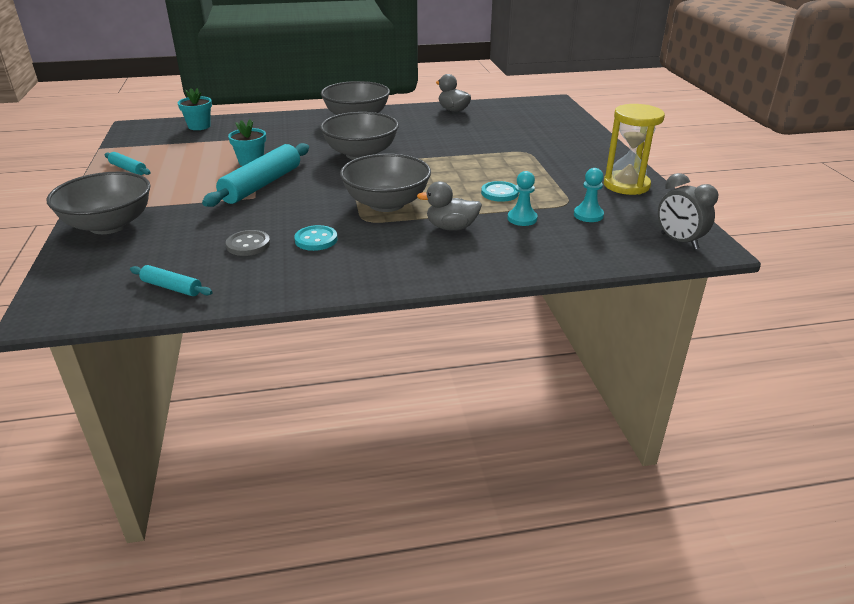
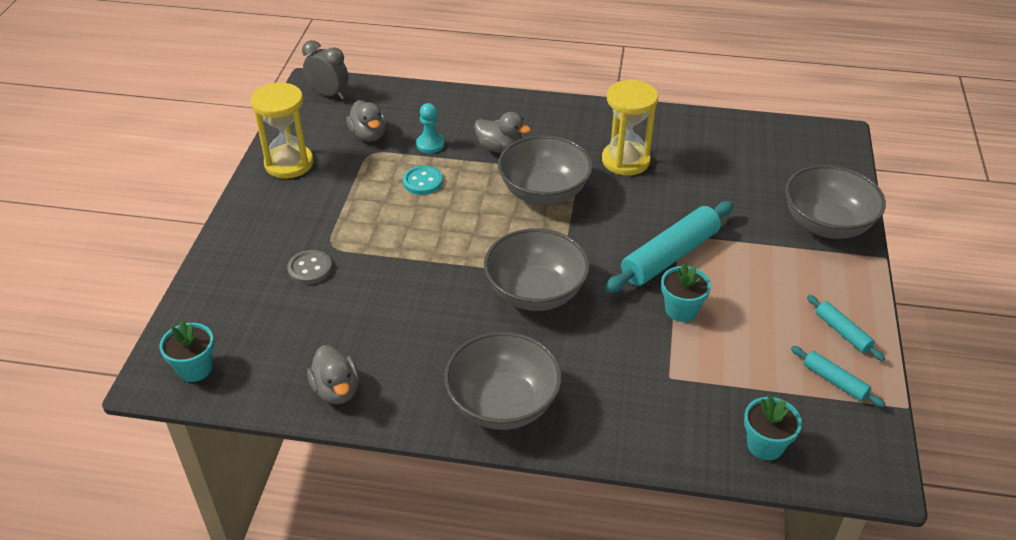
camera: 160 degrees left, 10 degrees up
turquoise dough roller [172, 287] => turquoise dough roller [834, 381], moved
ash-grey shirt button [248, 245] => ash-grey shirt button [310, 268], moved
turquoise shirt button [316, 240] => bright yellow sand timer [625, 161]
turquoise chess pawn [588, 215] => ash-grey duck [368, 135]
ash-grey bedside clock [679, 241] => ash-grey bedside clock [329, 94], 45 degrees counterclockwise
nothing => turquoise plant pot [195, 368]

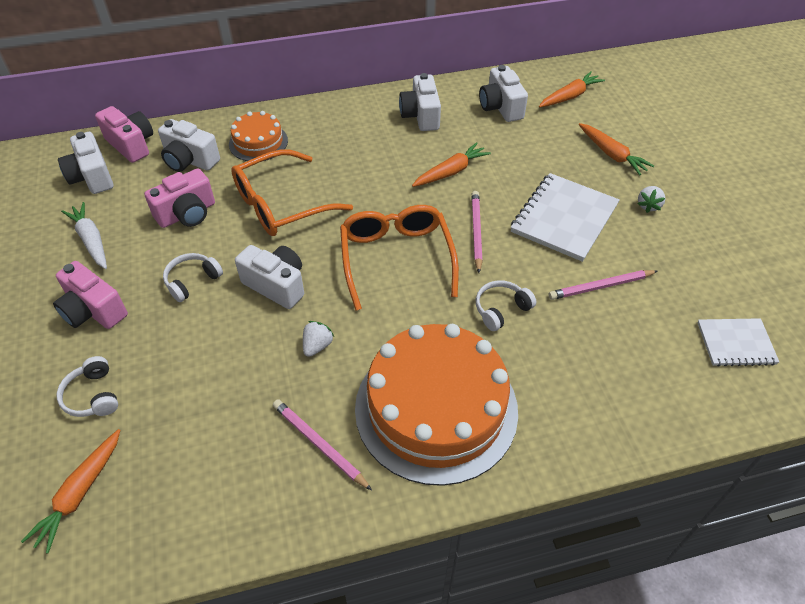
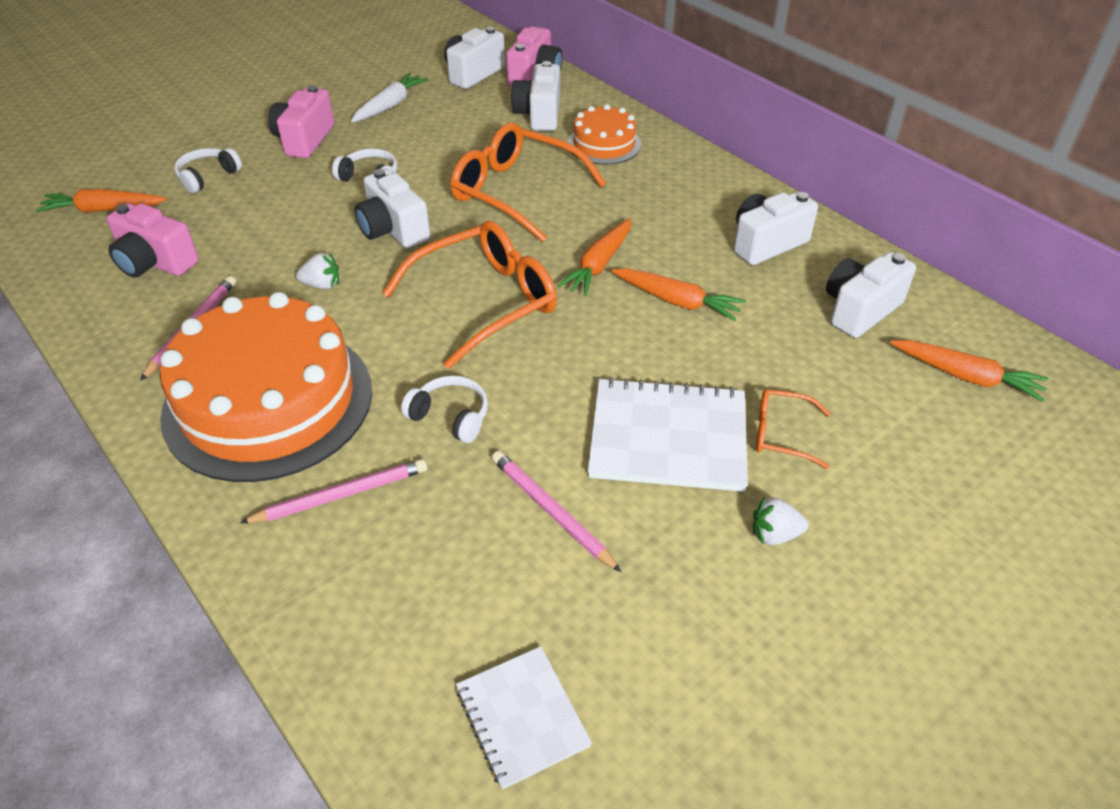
camera: 65 degrees right, 5 degrees down
rose-pink photo camera [187, 214] => rose-pink photo camera [155, 262], moved
pure white photo camera [276, 285] => pure white photo camera [393, 230], 135 degrees clockwise
rose-pink lead pencil [476, 232] => rose-pink lead pencil [341, 495], moved
orange carrot [612, 154] => orange carrot [599, 265], moved
nothing => orange eyeglasses [781, 434]

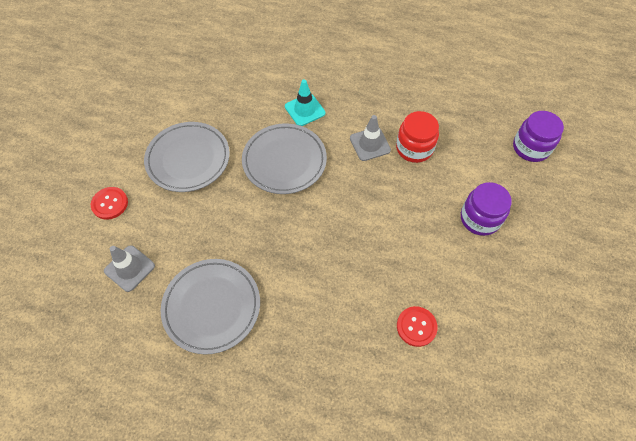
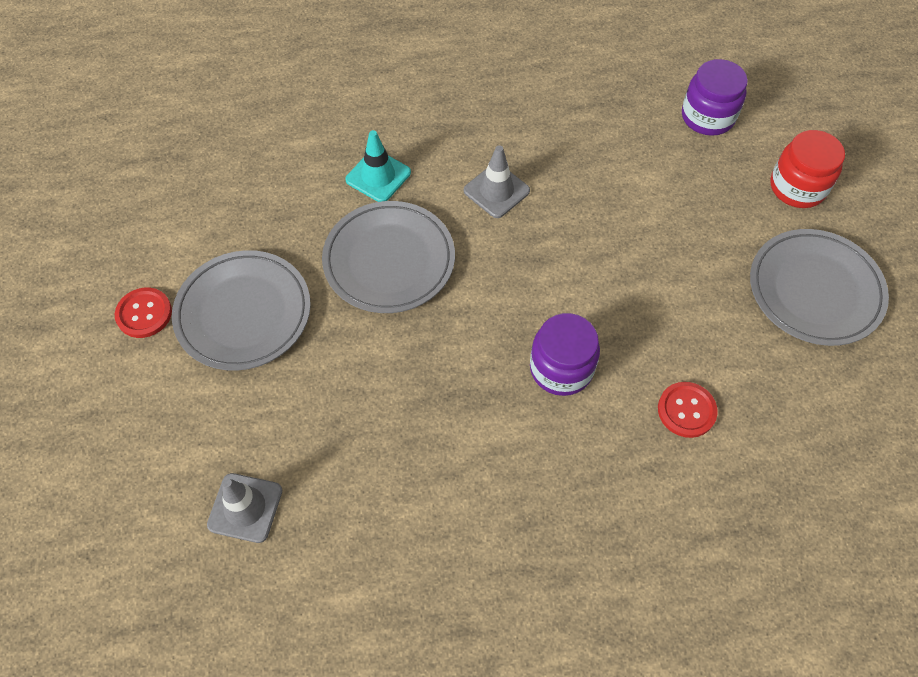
camera: 25 degrees left, 0 degrees up
scarlet shirt button [110, 204] => scarlet shirt button [144, 314], moved
ash-grey plate [212, 306] => ash-grey plate [815, 290], moved
scarlet preserve jar [414, 148] => scarlet preserve jar [797, 187], moved
purple preserve jar [480, 218] => purple preserve jar [561, 368], moved

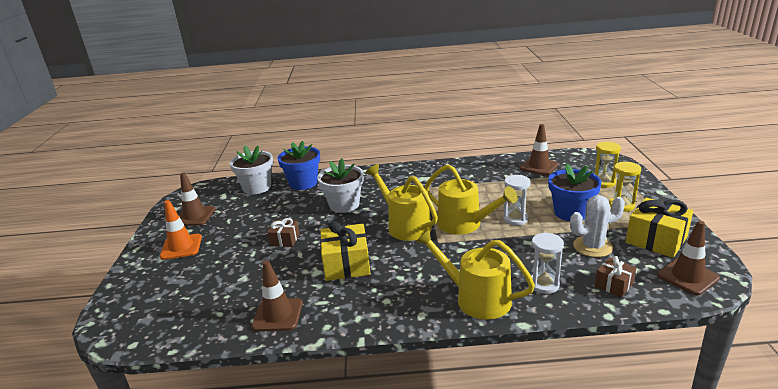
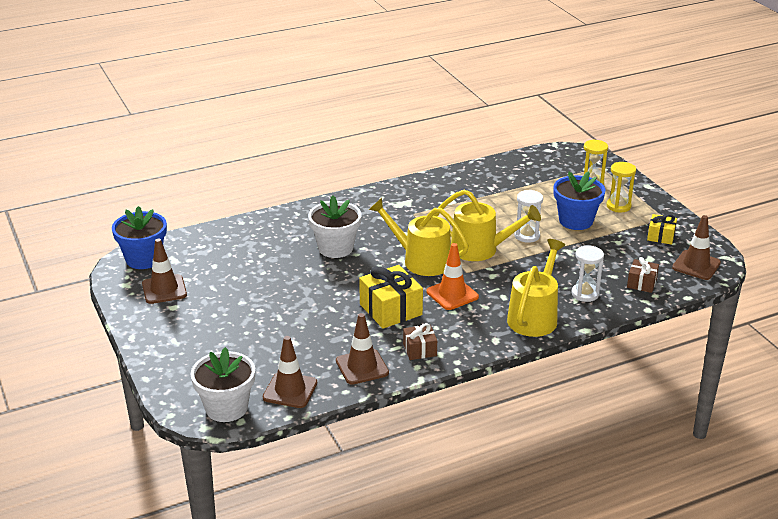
camera: 25 degrees left, 5 degrees up
orange road cone [181, 247] => orange road cone [452, 294], moved
pure white plant pot [257, 187] => pure white plant pot [226, 408], moved
brown gift [285, 240] => brown gift [419, 350], moved
royal blue plant pot [303, 183] => royal blue plant pot [143, 259], moved
bright yellow watering can [476, 298] => bright yellow watering can [534, 317], 105 degrees clockwise
brown road cone [539, 166] => brown road cone [290, 390], moved
pure white saguaro cactus [592, 247] => nothing
bright yellow gift [656, 240] => bright yellow gift [661, 236], x0.57

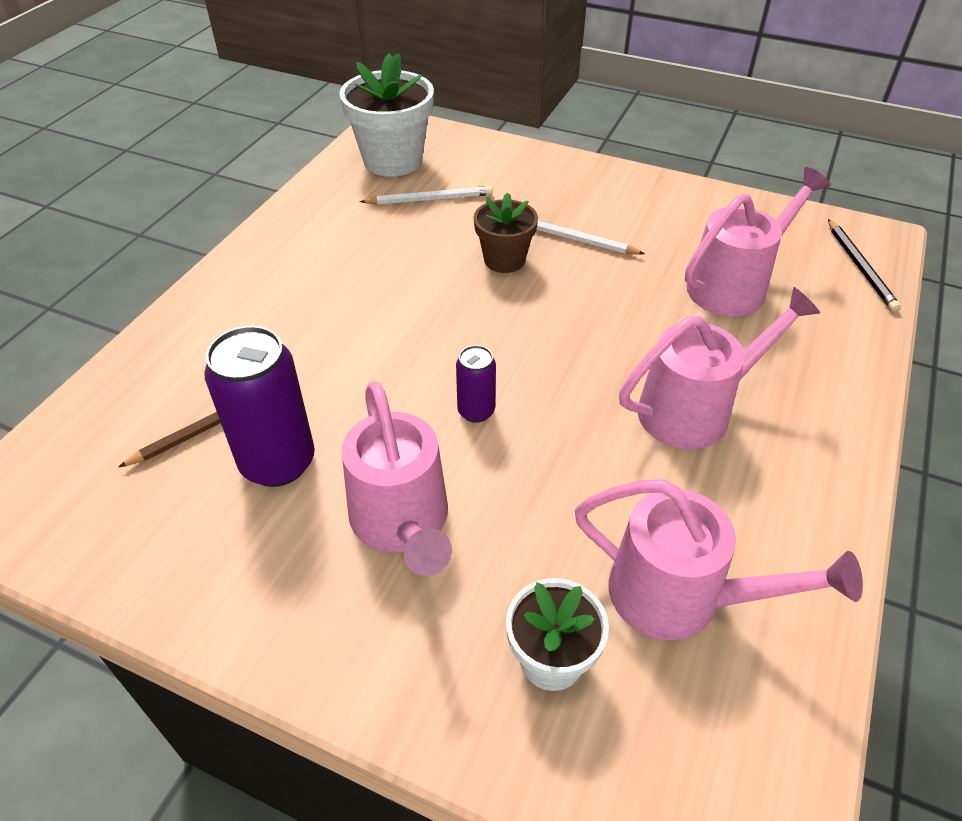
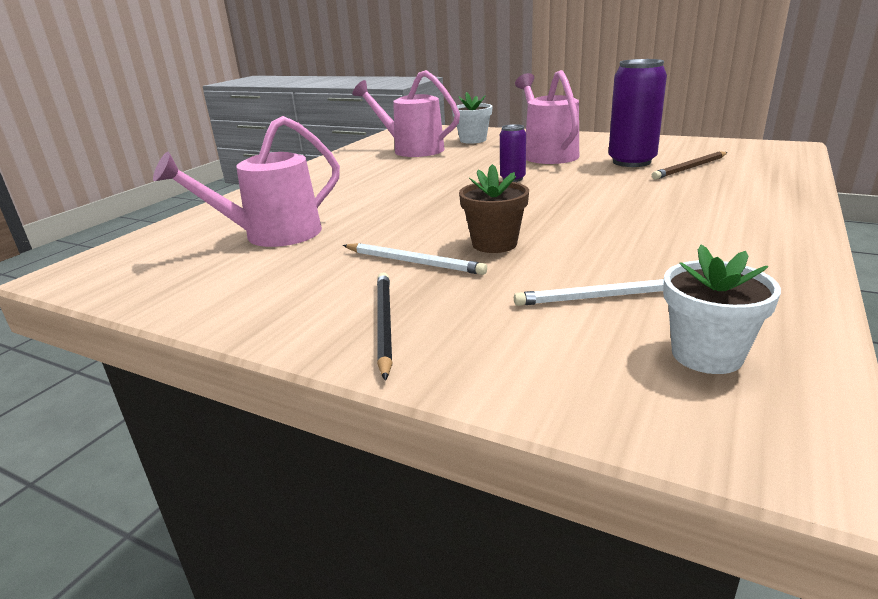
camera: 175 degrees left, 20 degrees down
pure white plant pot [393, 160] => pure white plant pot [706, 355], x0.60
rose-pink watering can [696, 409] => nothing
jet-black lead pencil [860, 267] => jet-black lead pencil [384, 324], moved

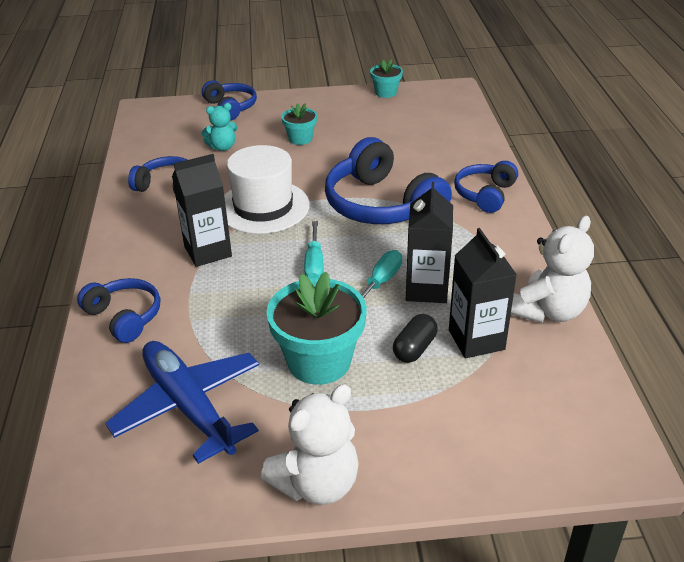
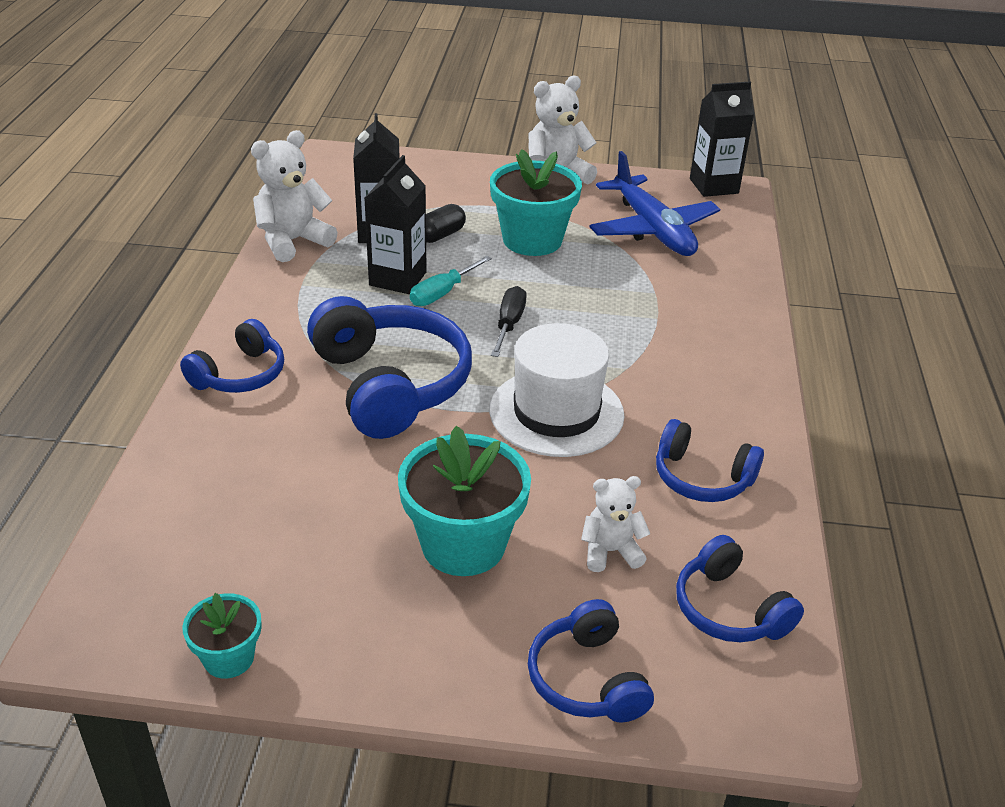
camera: 170 degrees left, 0 degrees up
royal blue headset [124, 317] => royal blue headset [729, 609], moved
jet-black milk carton [208, 251] => jet-black milk carton [714, 186], moved
turquoise teddy [222, 147] => pure white teddy [610, 551]
turquoise plant pot [300, 139] => turquoise plant pot [463, 544], x1.89
turquoise screwdriver [314, 264] => jet-black screwdriver [509, 324]

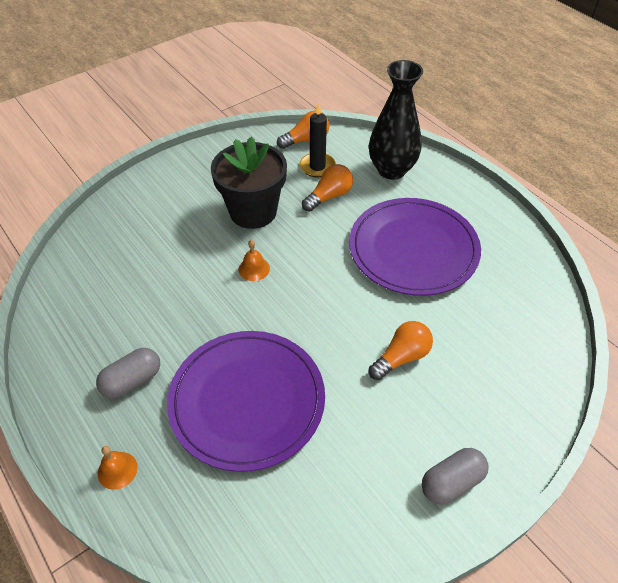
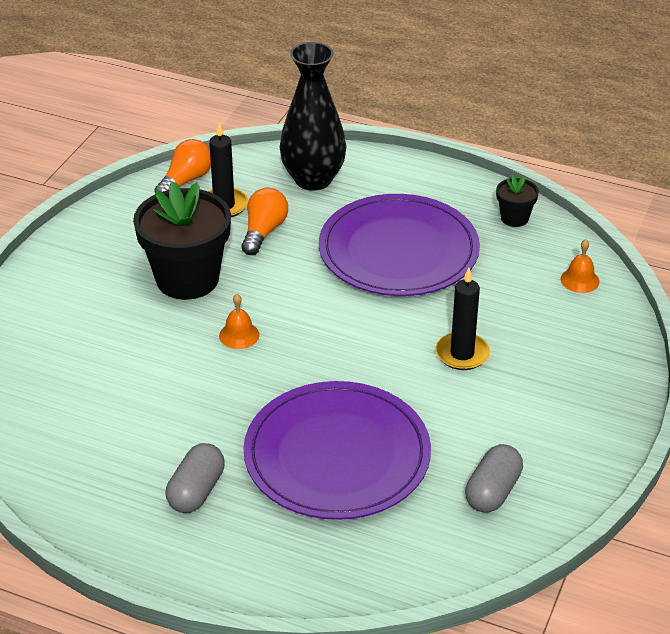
camera: 30 degrees left, 10 degrees down
orange bell [117, 470] => orange bell [579, 280], moved
orange bulb [401, 357] => jet-black candle [462, 354]
ash-grey pill [451, 482] => ash-grey pill [492, 491], moved
nothing => jet-black plant pot [514, 218]

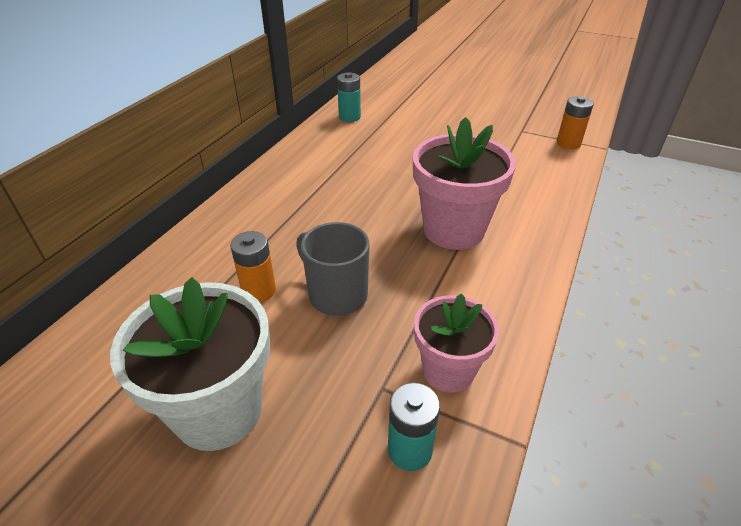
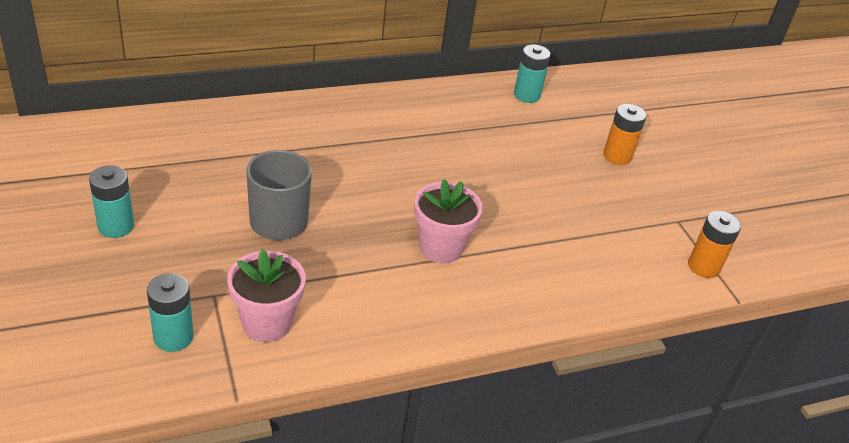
camera: 40 degrees right, 0 degrees up
pure white plant pot [218, 410] => turquoise AA battery [116, 226]
orange AA battery [258, 291] => orange AA battery [617, 156], moved
rose-pink plant pot [453, 230] => rose-pink plant pot [441, 247], x0.63

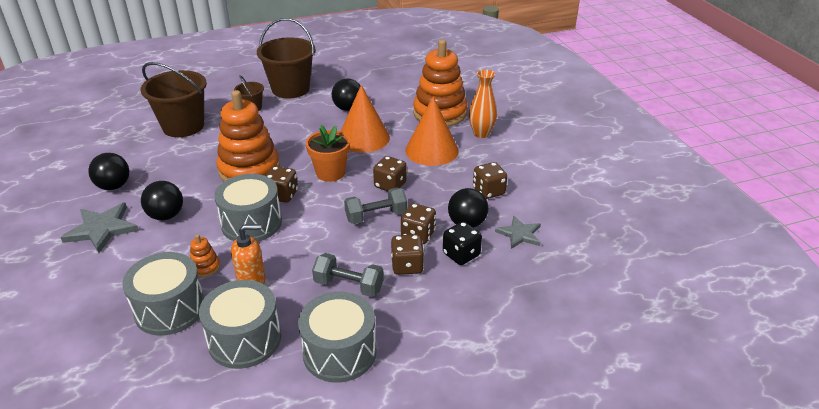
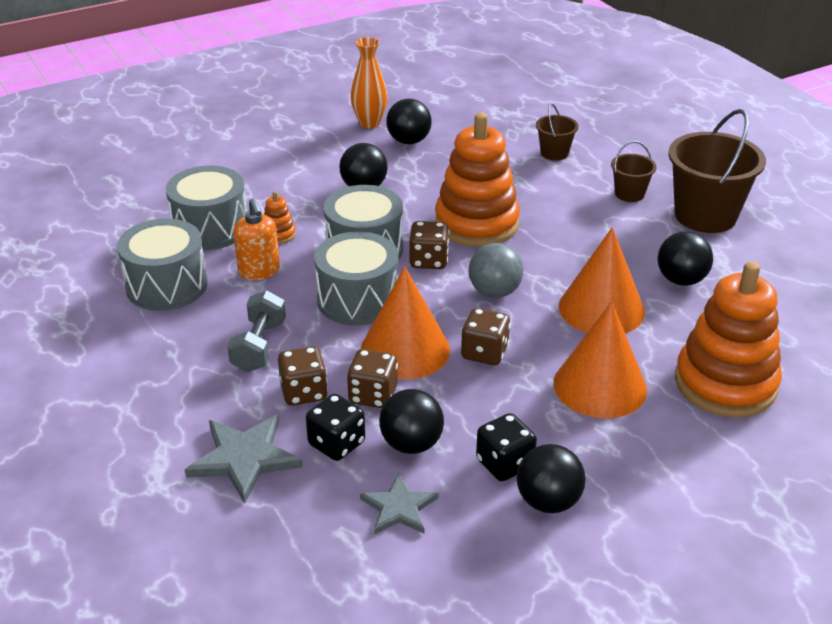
camera: 80 degrees right, 0 degrees up
ash-grey five-pointed star [102, 229] => ash-grey five-pointed star [244, 459], moved
brown bucket [183, 126] => brown bucket [554, 153], x0.50
ash-grey snare drum [339, 352] => ash-grey snare drum [358, 300], moved
orange plant pot [330, 173] => ash-grey ball [494, 292]
ash-grey hand weight [376, 216] => orange solid cone [405, 349]
orange tall vase [481, 133] => orange tall vase [369, 123], moved
brown die [488, 191] => jet-black die [504, 464]
nothing => jet-black ball [548, 501]

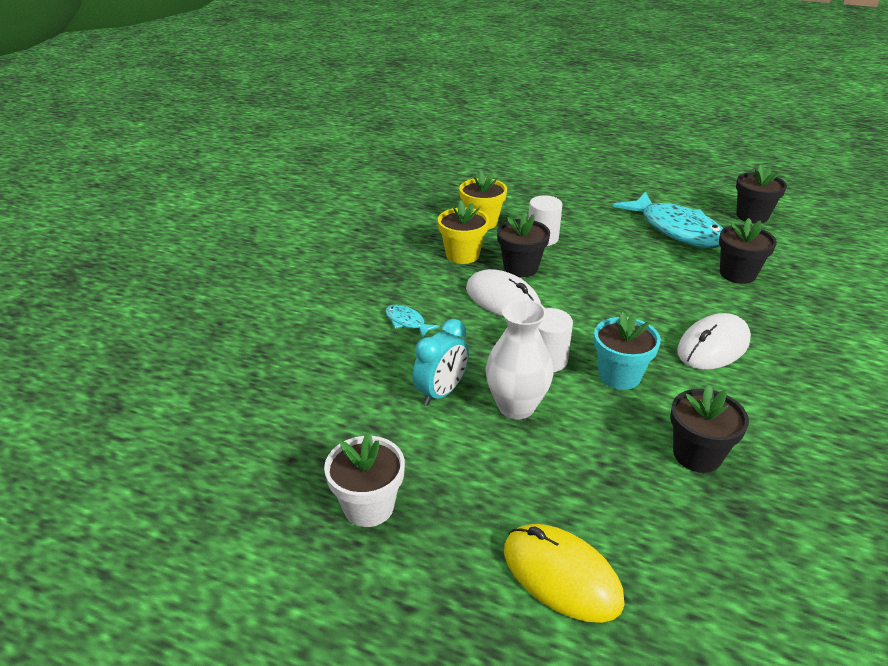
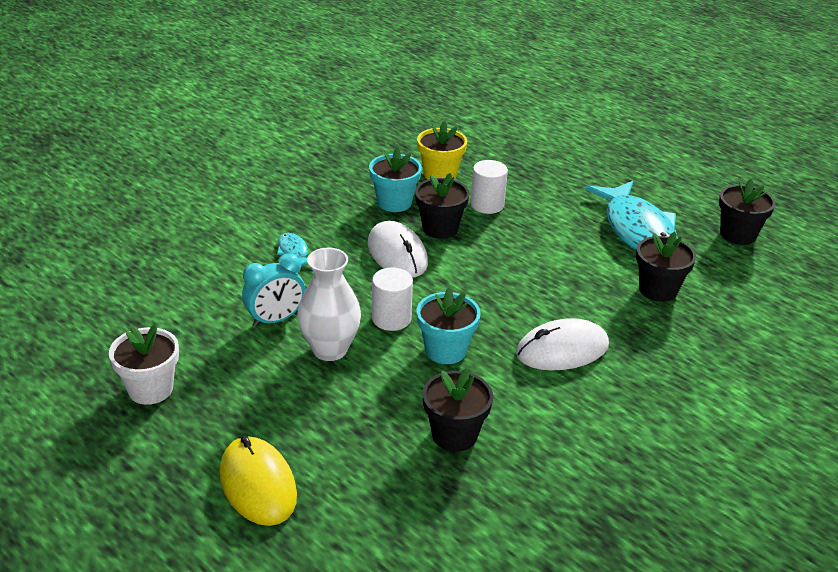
camera: 20 degrees right, 0 degrees up
bright yellow plant pot [462, 255] => turquoise plant pot [394, 202]

